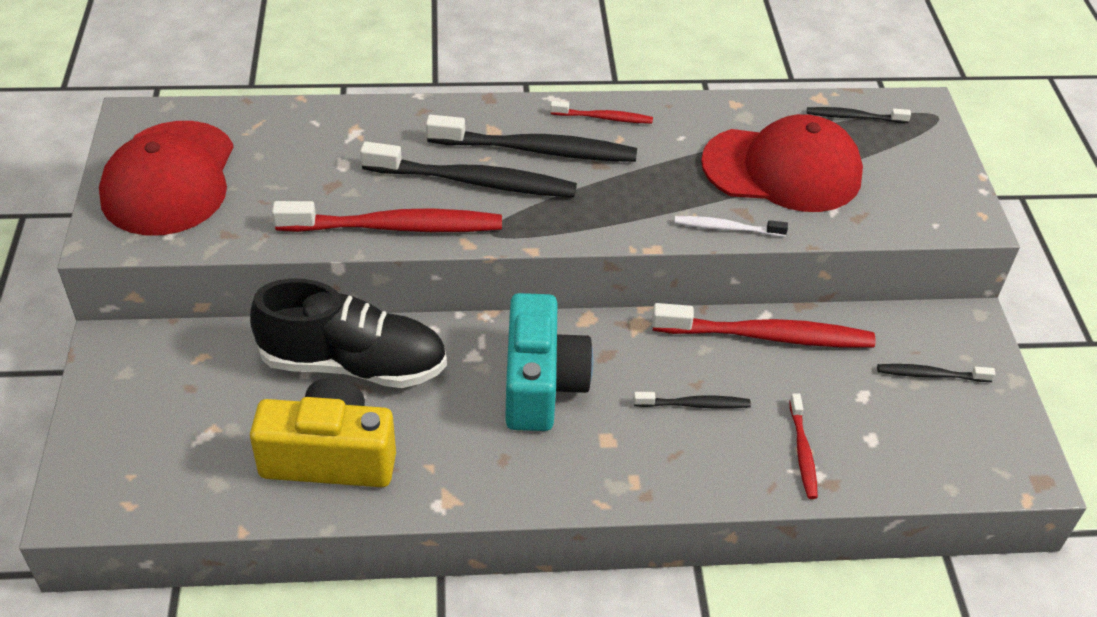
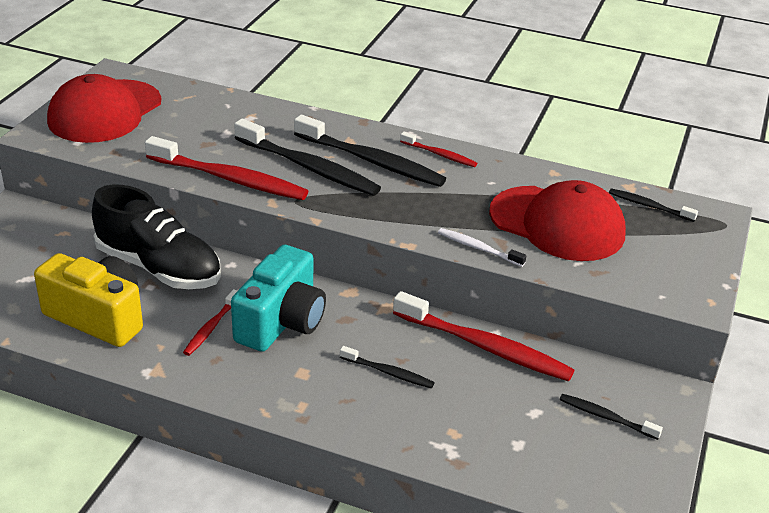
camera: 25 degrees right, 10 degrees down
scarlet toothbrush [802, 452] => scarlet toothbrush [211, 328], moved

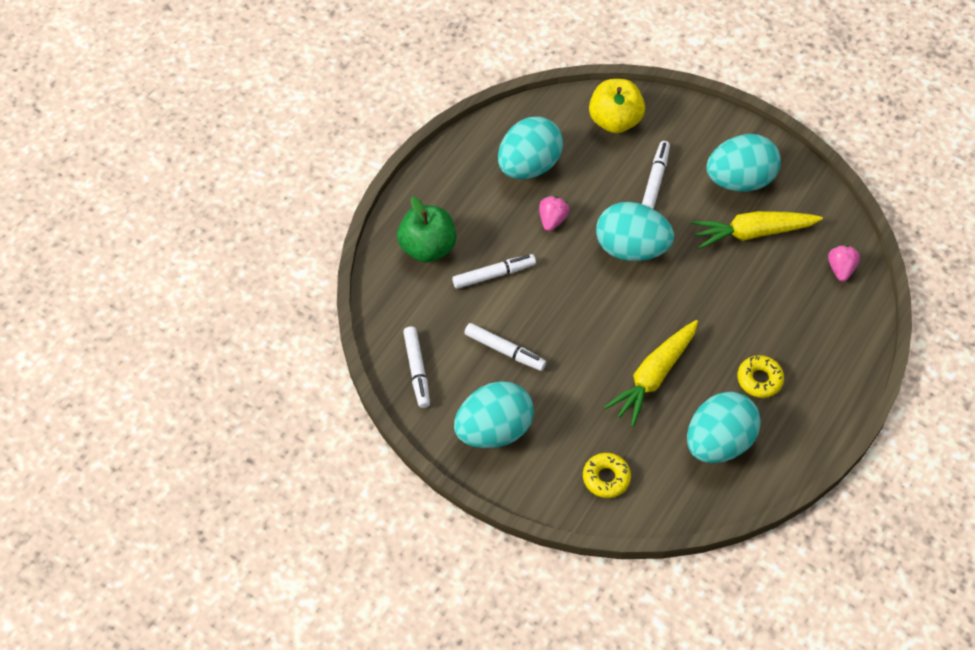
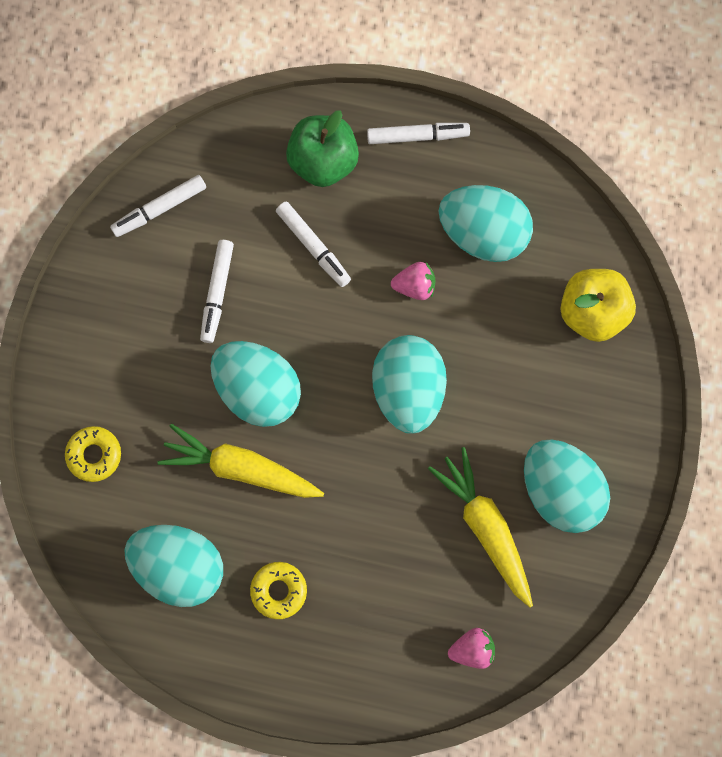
camera: 70 degrees right, 20 degrees up
turquoise egg shape [494, 430] => turquoise egg shape [258, 389], moved
pure white felt pen [655, 179] => pure white felt pen [417, 136], moved

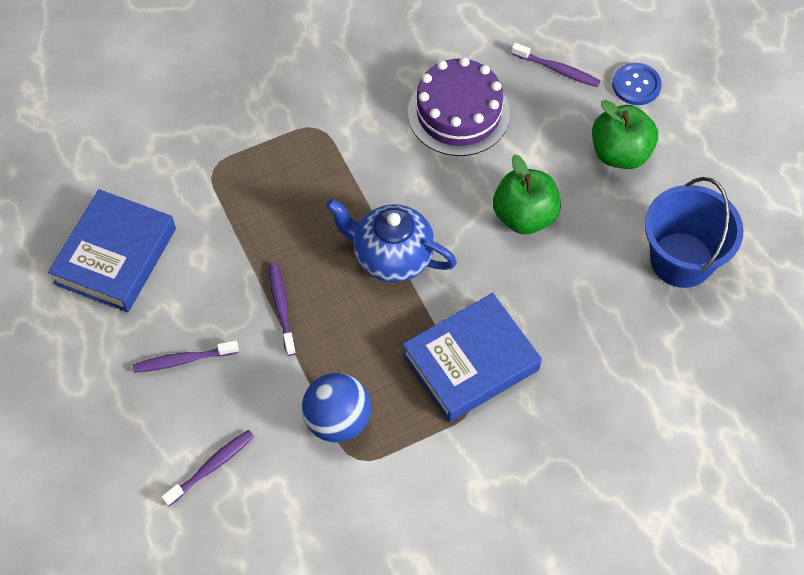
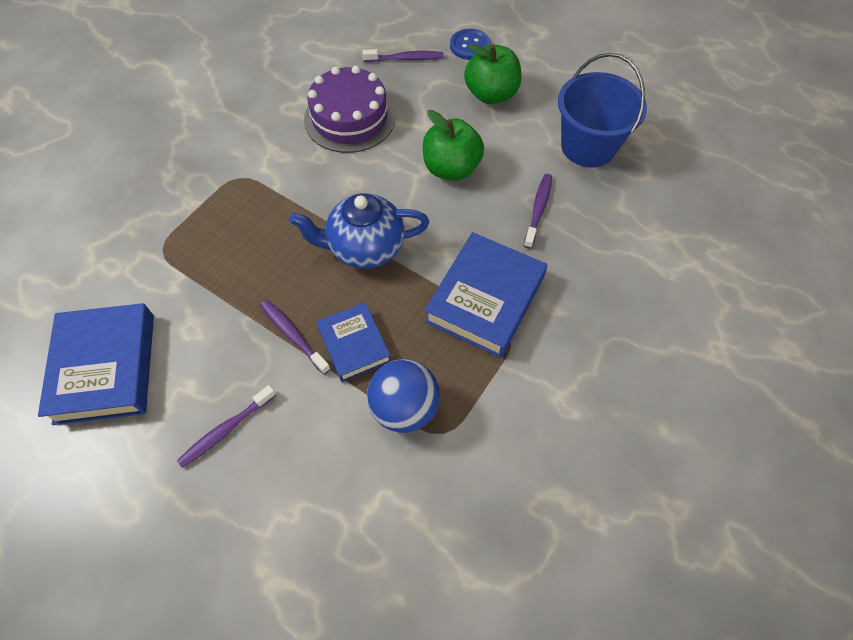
camera: 30 degrees left, 0 degrees up
purple toothbrush [211, 467] => purple toothbrush [538, 210], moved
nothing => royal blue book [354, 345]

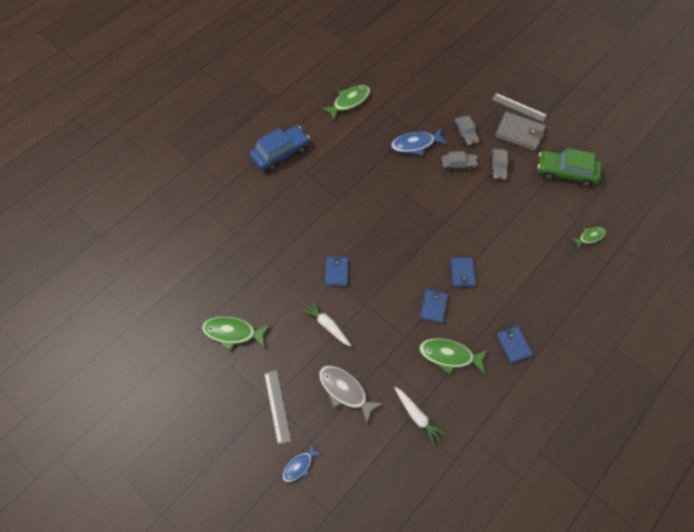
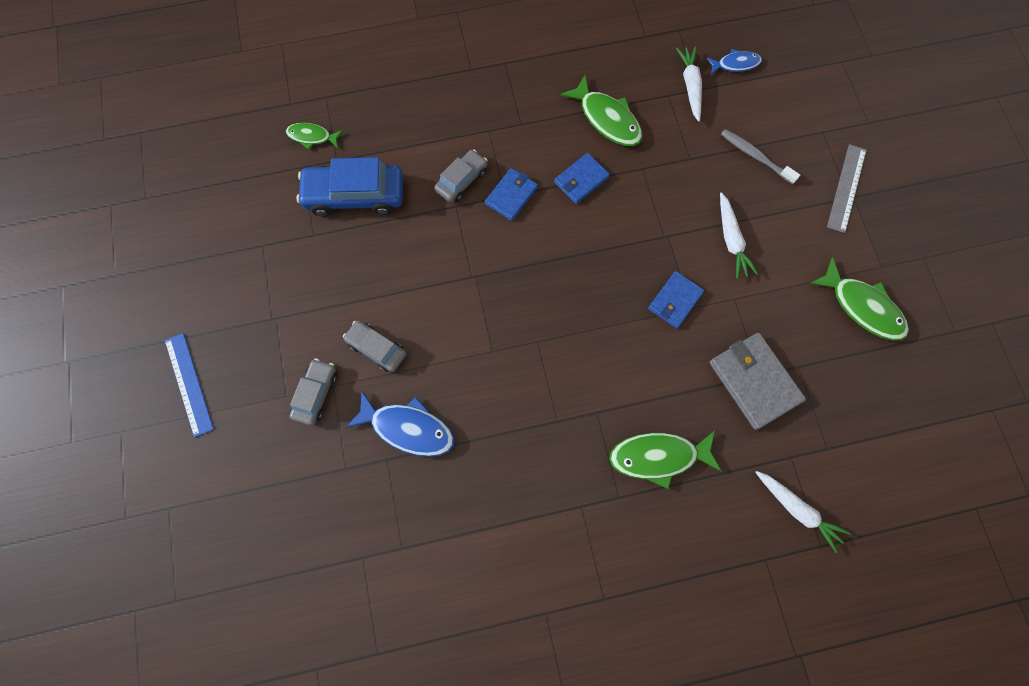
camera: 145 degrees left, 10 degrees up
royal blue car [280, 153] => royal blue car [355, 196], moved
royal blue fish figure [299, 465] => royal blue fish figure [735, 64], moved
ash-grey fish figure [345, 391] => ash-grey toothbrush [755, 156]
emerald fish figure [349, 102] => emerald fish figure [658, 457], moved
ash-grey car [498, 167] => ash-grey car [461, 180], moved
ash-grey straightedge [519, 107] => royal blue straightedge [189, 384]
ash-grey billfold [519, 133] => ash-grey billfold [754, 381], moved
royal blue billfold [513, 345] => nothing
emerald car [565, 173] => nothing
nothing => pure white carrot [797, 509]

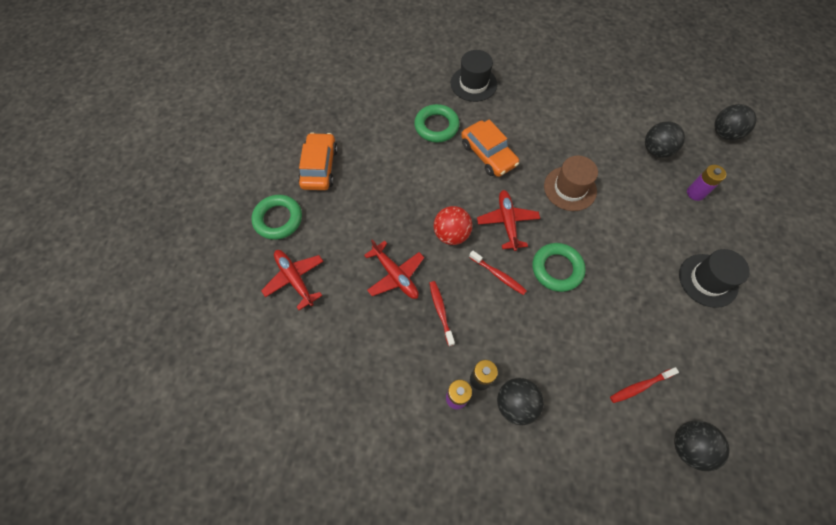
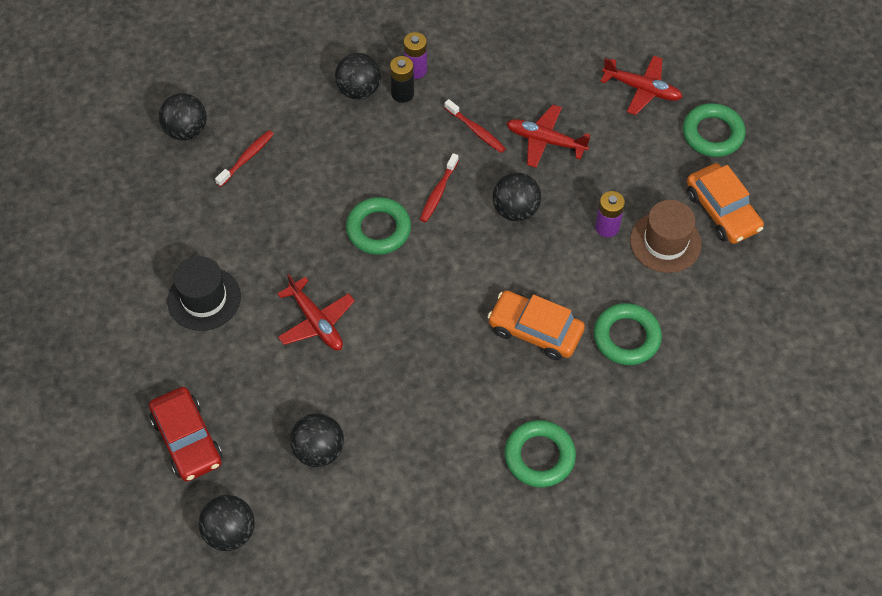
camera: 150 degrees right, 5 degrees down
scarlet ball [451, 234] => jet-black ball [515, 210]
jet-black tall hat [473, 84] => nothing
scarlet toothbrush [498, 275] => scarlet toothbrush [438, 192], 75 degrees counterclockwise
scarlet aeroplane [507, 222] => scarlet aeroplane [316, 322], moved
brown tall hat [570, 188] => brown tall hat [665, 242], moved
purple AA battery [695, 193] => purple AA battery [607, 227], moved
nothing => scarlet car [187, 440]
nothing => emerald ring [539, 456]

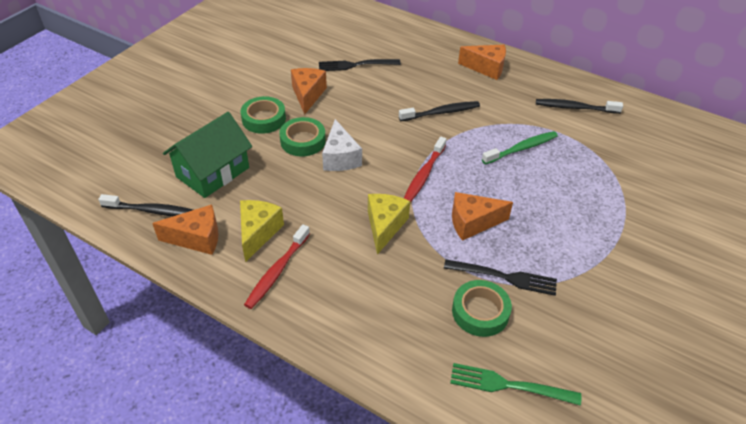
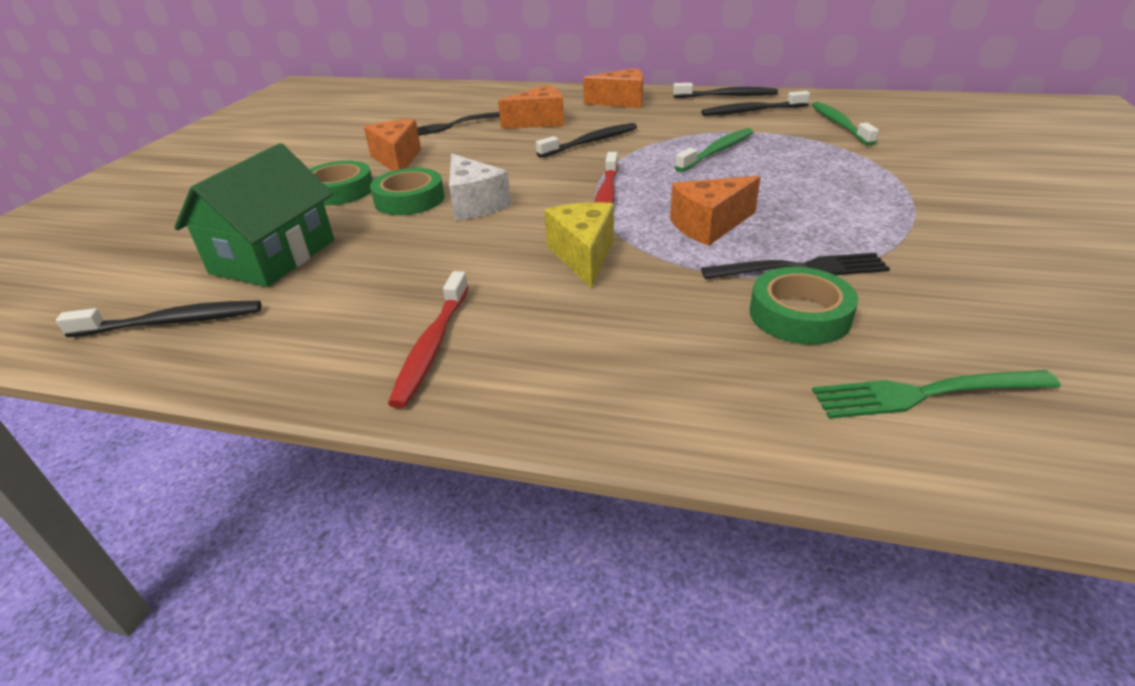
camera: 15 degrees left, 10 degrees down
orange cheese wedge [197, 238] => orange cheese wedge [539, 122], moved
bright yellow cheese wedge [258, 233] => nothing
nothing => jet-black toothbrush [727, 96]
nothing => emerald toothbrush [839, 124]

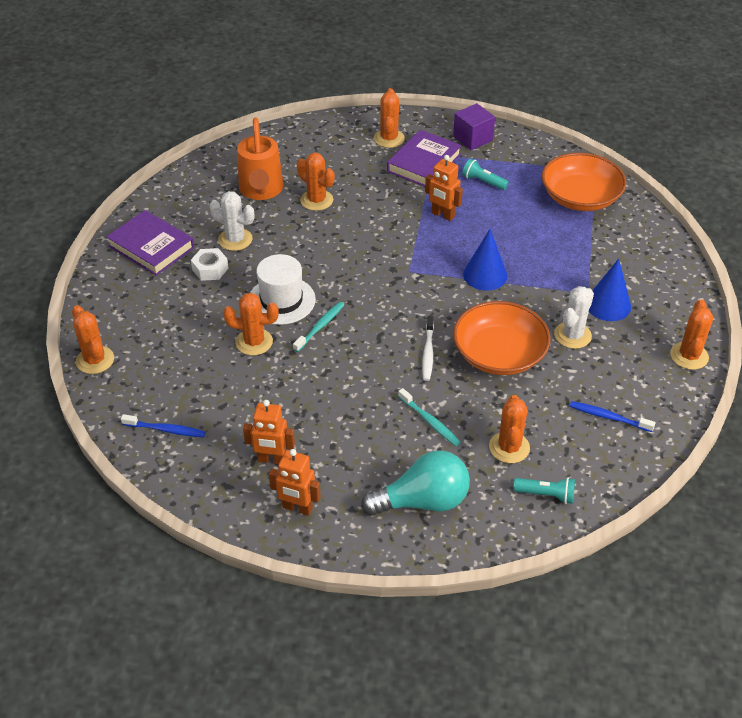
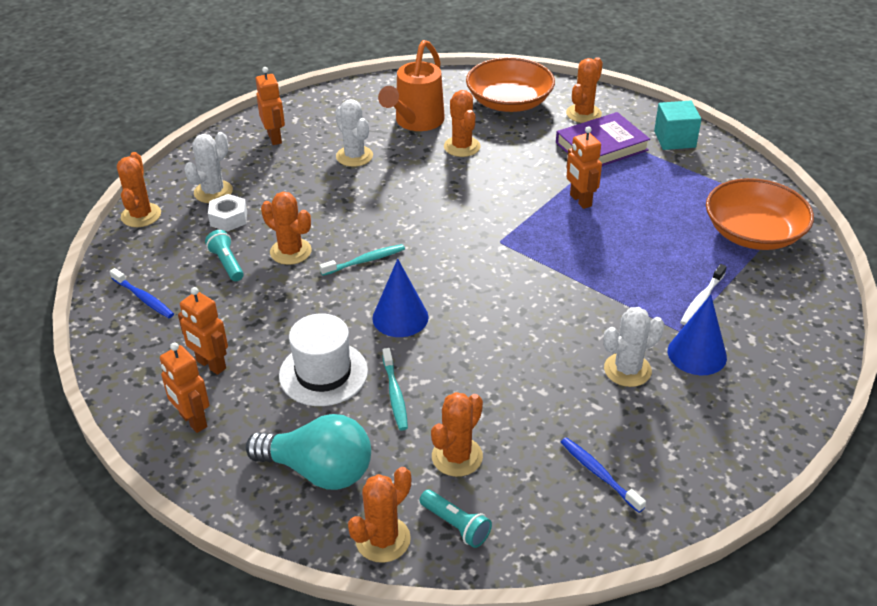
camera: 30 degrees right, 5 degrees down
purple book [151, 247] => orange toy robot [275, 138]
pure white nut [210, 269] => pure white nut [229, 218], moved
pure white tall hat [281, 300] => pure white tall hat [323, 373], moved
pure white toothbrush [428, 353] => pure white toothbrush [702, 300], moved
purple block [472, 138] => turquoise block [674, 139]
orange serving bowl [499, 354] => orange serving bowl [509, 102], moved
turquoise pocket torch [483, 182] => turquoise pocket torch [227, 263], moved
royal blue solid cone [485, 275] => royal blue solid cone [400, 317], moved
orange saguaro cactus [689, 356] => orange saguaro cactus [383, 539], moved
nothing => pure white saguaro cactus [213, 192]

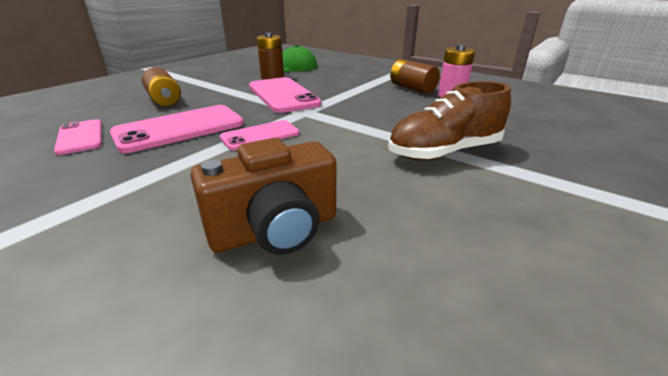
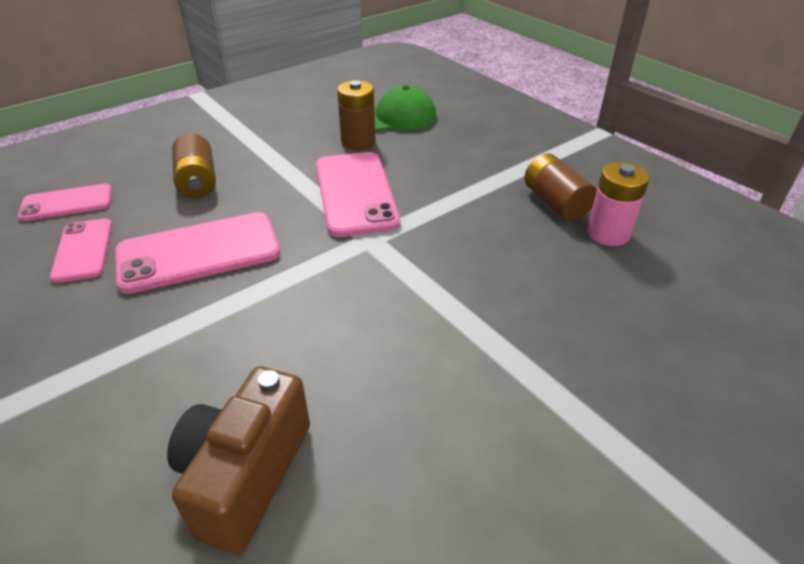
camera: 15 degrees right, 10 degrees up
brown photo camera [275, 230] => brown photo camera [245, 475], 120 degrees clockwise
rose-pink mobile phone [260, 135] => rose-pink mobile phone [67, 203], moved
brown lace-up shoe [444, 152] => nothing

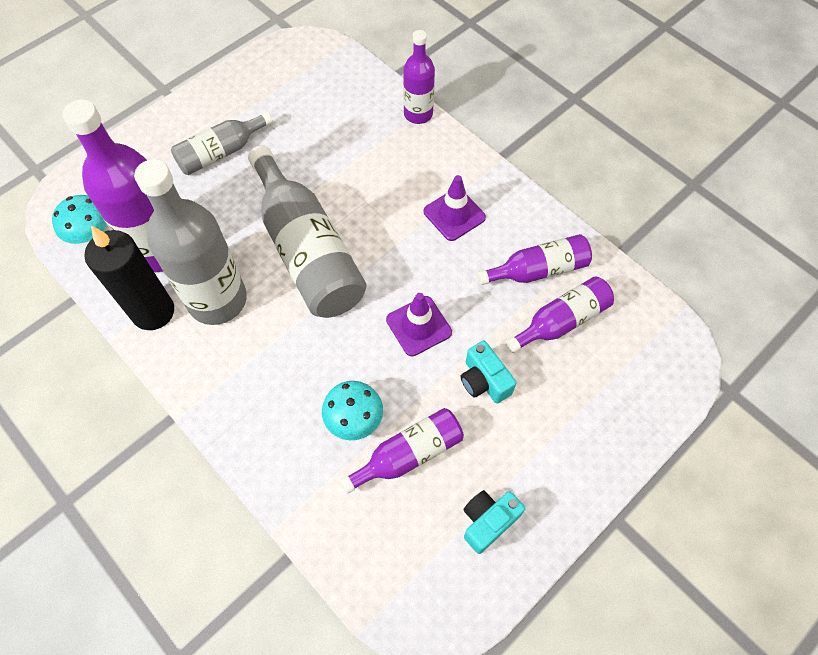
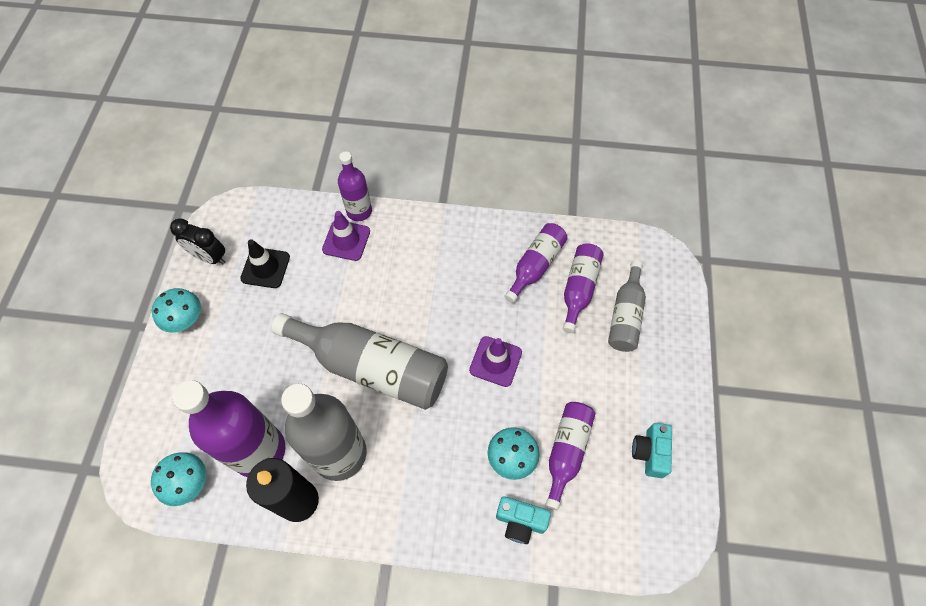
camera: 40 degrees left, 0 degrees up
ash-grey drink bottle [221, 152] => ash-grey drink bottle [625, 315], moved
purple road cone [454, 214] => purple road cone [346, 240], moved
turquoise photo camera [484, 381] => turquoise photo camera [520, 522], moved
nothing => turquoise toadstool [185, 319]
nothing => jet-black bedside clock [209, 257]
nothing => jet-black road cone [265, 268]

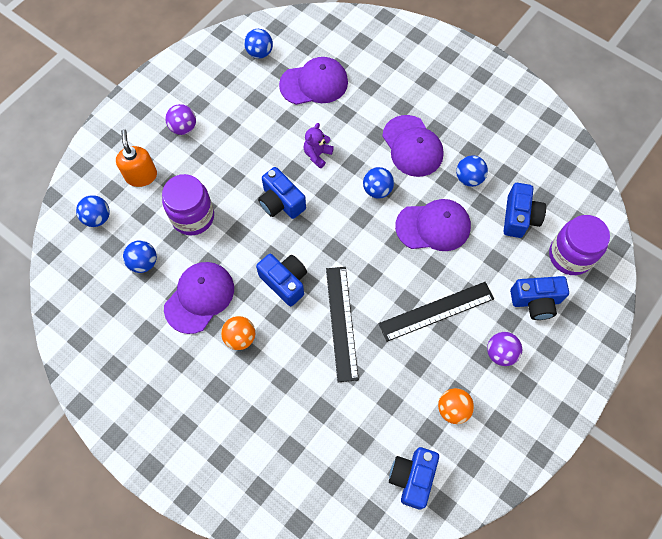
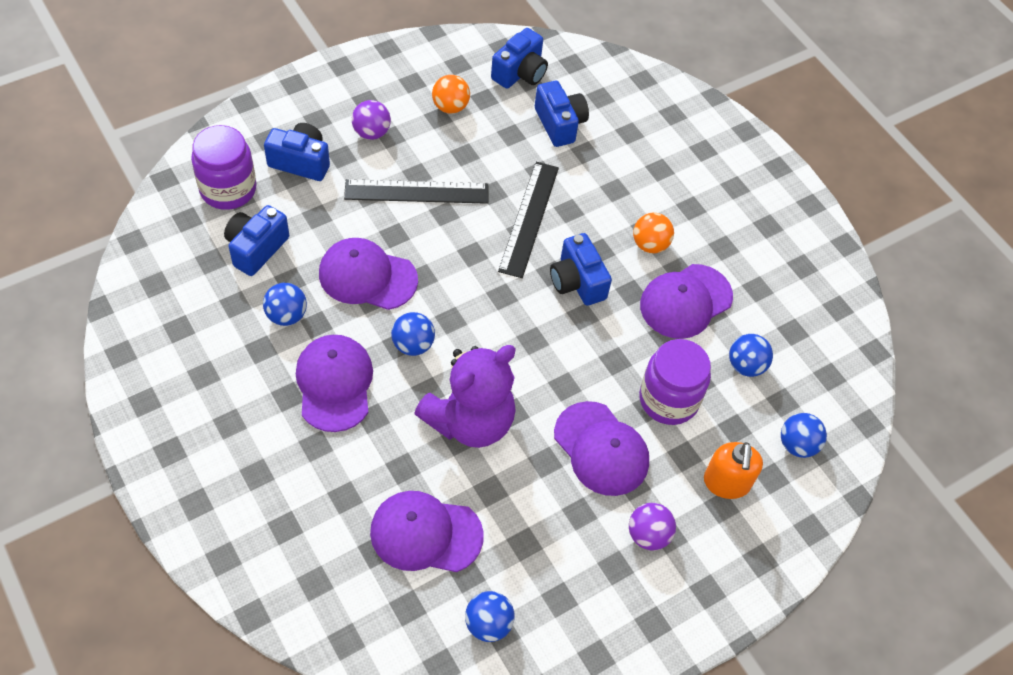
camera: 165 degrees left, 10 degrees down
royal blue photo camera [281, 202] => royal blue photo camera [560, 124], moved
purple teddy [317, 155] => purple teddy [470, 421], x2.18
nothing => purple baseball cap [601, 449]

